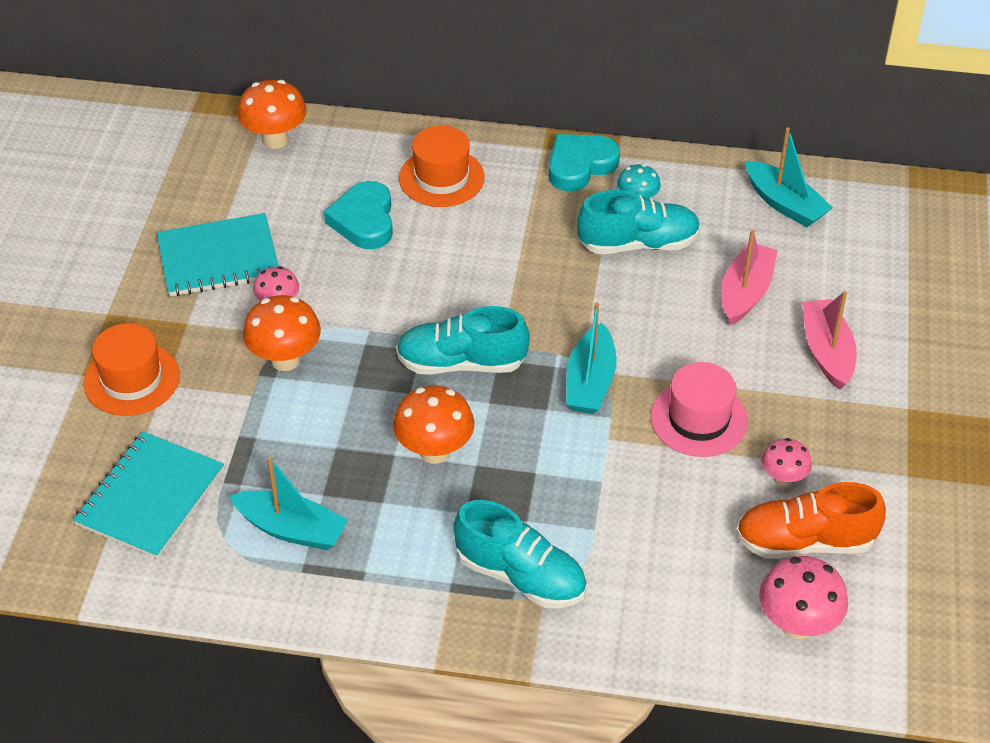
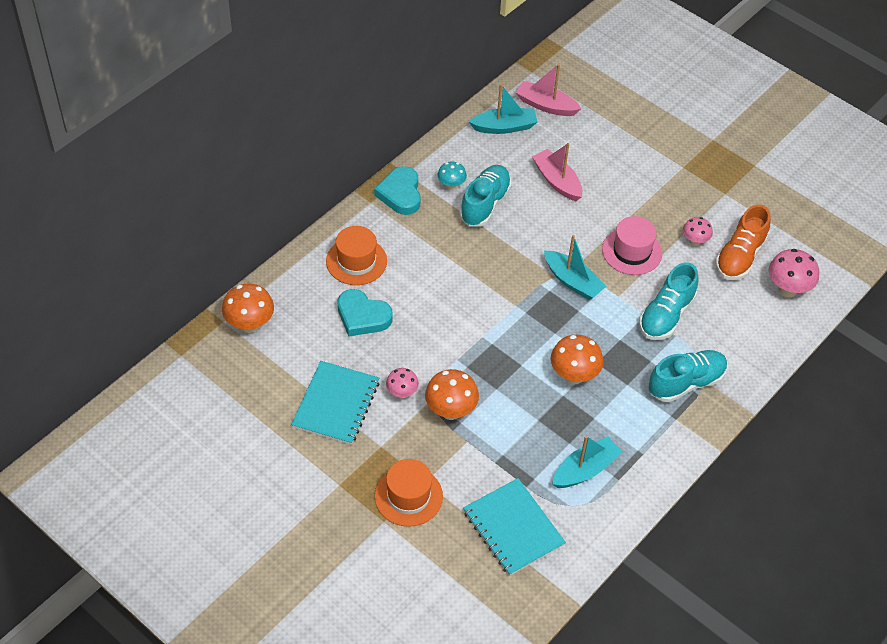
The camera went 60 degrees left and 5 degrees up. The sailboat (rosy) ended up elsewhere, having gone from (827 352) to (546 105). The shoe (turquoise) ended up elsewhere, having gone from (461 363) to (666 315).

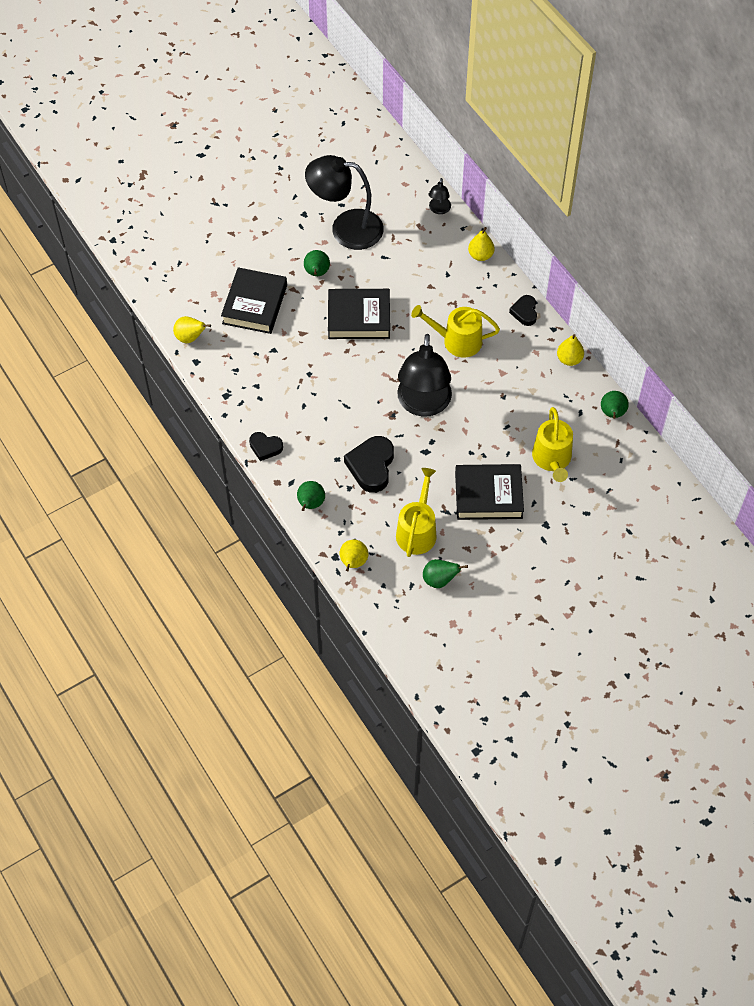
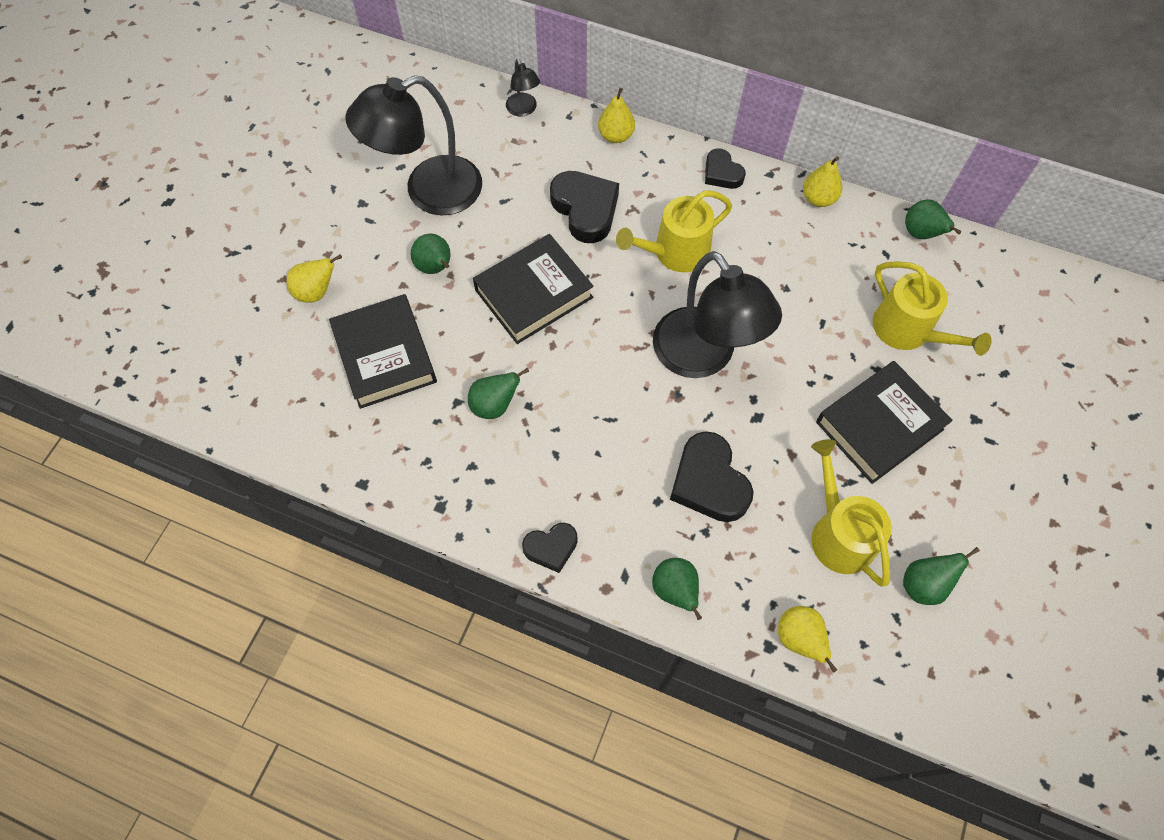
The camera went 35 degrees left and 5 degrees up. The toy pear (bright yellow) ended up elsewhere, having gone from (190 337) to (316 292). The second view gained the heart shape (jet-black) at (585 209). The second view gained the toy pear (leaf-green) at (495 405).

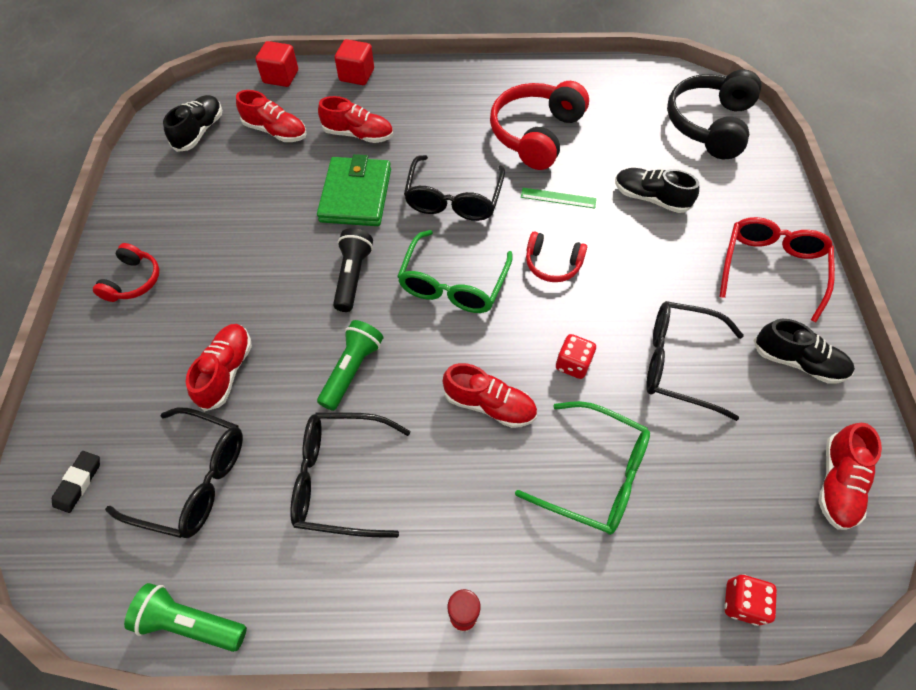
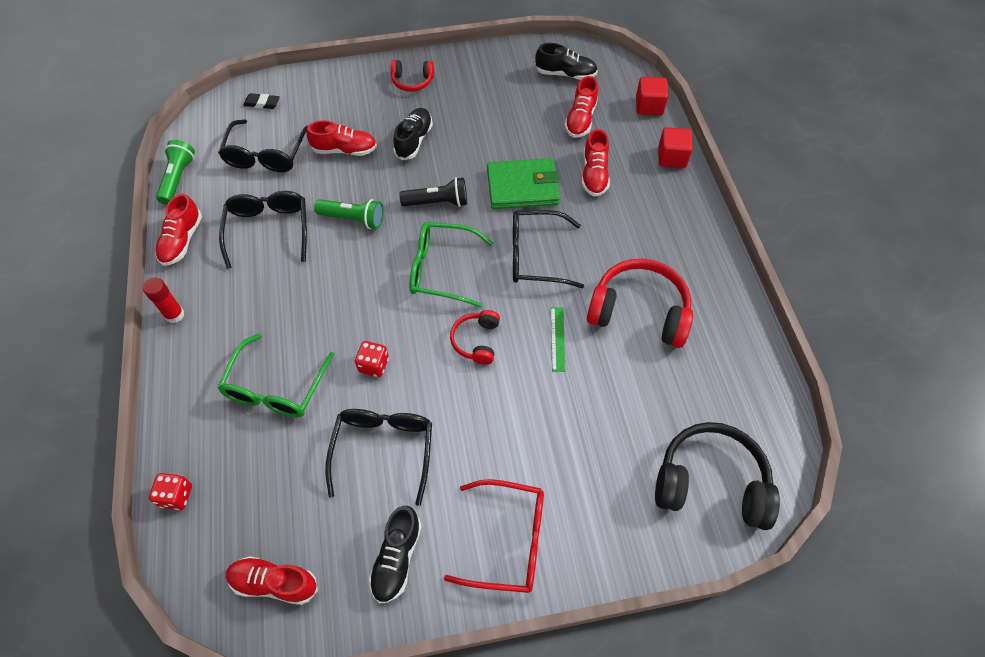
The camera went 80 degrees right and 0 degrees up. The shoe (jet-black) ended up elsewhere, having gone from (650 198) to (414 140). The shoe (crimson) ended up elsewhere, having gone from (489 404) to (182 241).

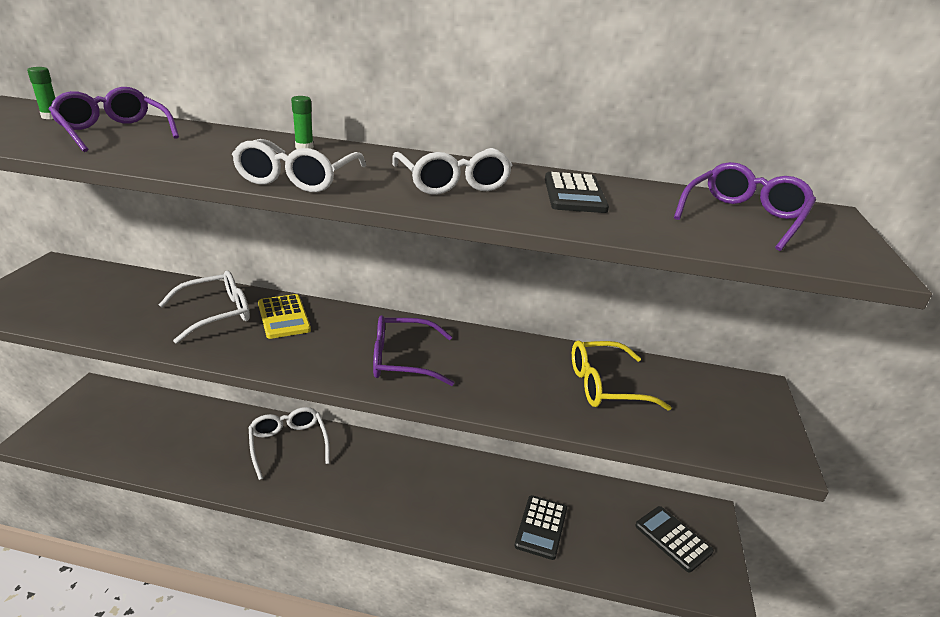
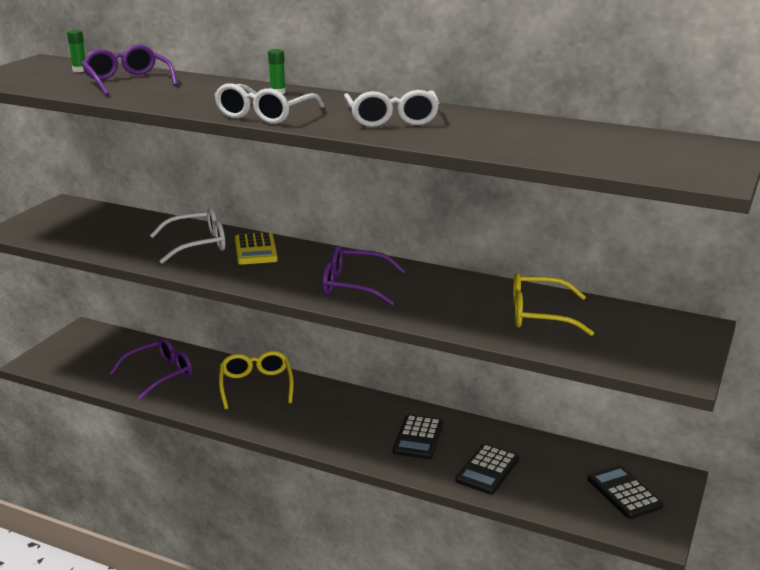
The camera went 15 degrees right and 5 degrees down. The spectacles (purple) ended up elsewhere, having gone from (743 217) to (160 374). The adding machine (jet-black) ended up elsewhere, having gone from (574 194) to (418 438). What was the spectacles (snow-white) at (288 444) turned into the spectacles (bright yellow) at (256 386).

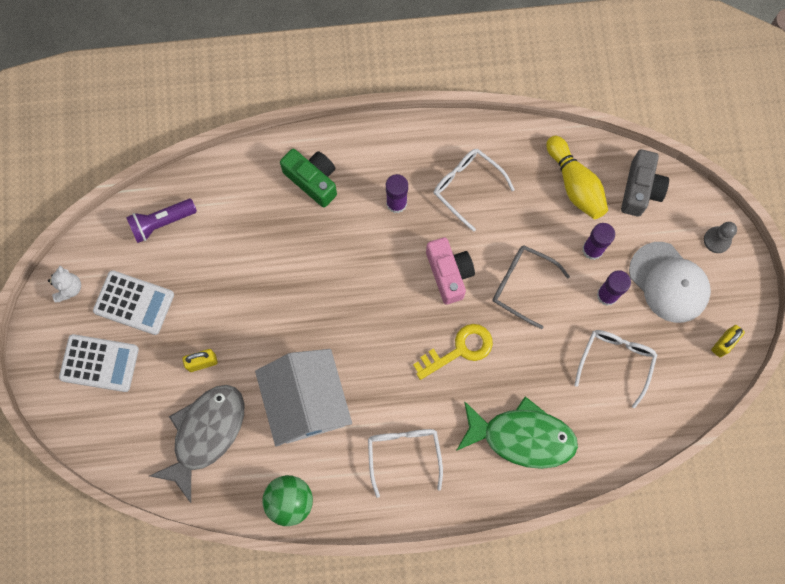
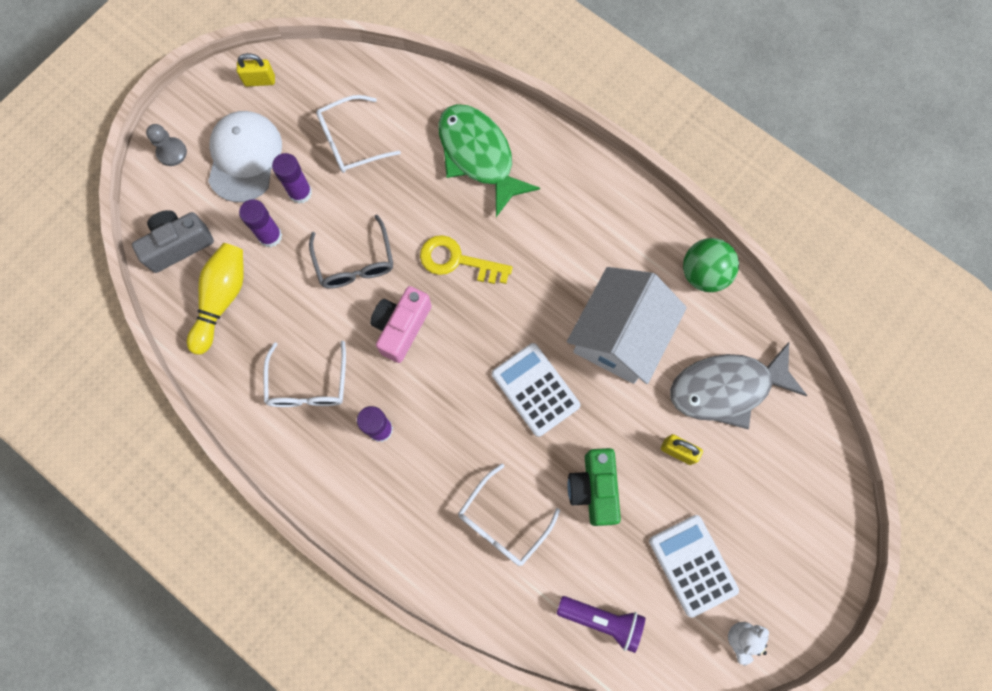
The camera went 135 degrees left and 0 degrees up. The compact camera (leaf-green) ended up elsewhere, having gone from (313 180) to (594 489). The adding machine (snow-white) ended up elsewhere, having gone from (99 363) to (535 390). The spectacles (snow-white) ended up elsewhere, having gone from (404 454) to (503 522).

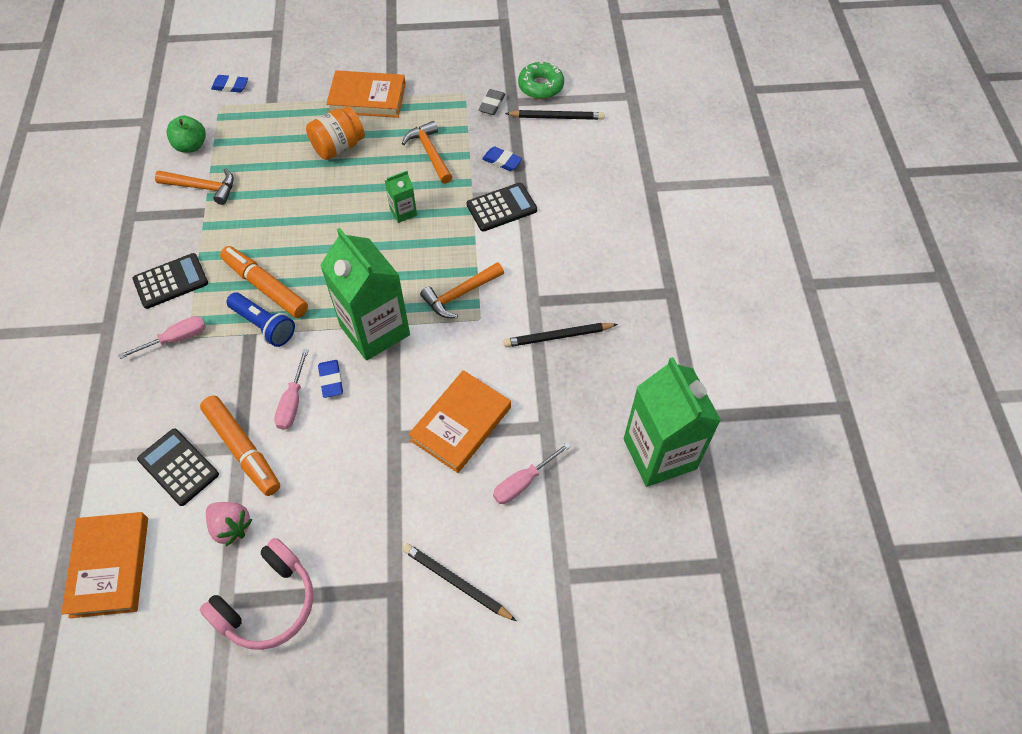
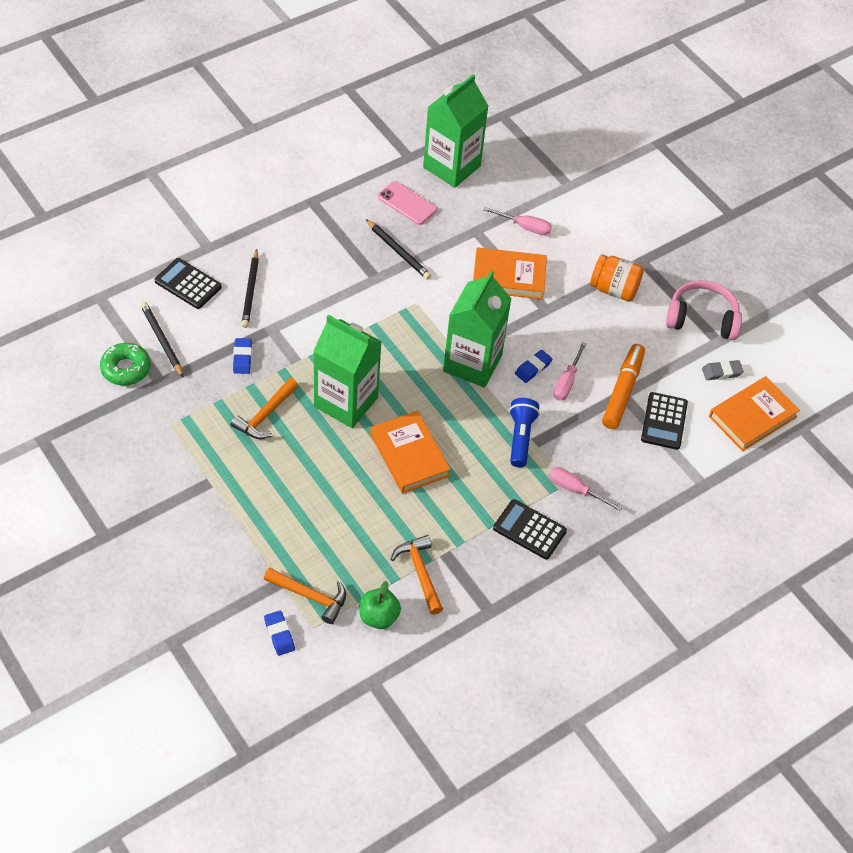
The camera went 125 degrees left and 5 degrees down. The hardcover (orange) ended up elsewhere, having gone from (367 98) to (409 455). The pencil eraser (grey) ended up elsewhere, having gone from (492 104) to (721 372). The jam jar (orange) ended up elsewhere, having gone from (338 147) to (614 289). The size of the milk carton (leaf-green) at (403 212) changed by a factor of 2.27. The adding machine (jet-black) ended up elsewhere, having gone from (501 207) to (188 284). The second view lost the felt pen (orange) at (265 287). The claw hammer (orange) ended up elsewhere, having gone from (460 294) to (310 596). The hand screwdriver (rosy) at (292 402) ended up facing another way, 135 degrees clockwise from before. The second view lost the strawberry (rosy) at (231 527). The lead pencil (jet-black) ended up elsewhere, having gone from (456 582) to (250 291). The second view gained the smartphone (rosy) at (407 203).

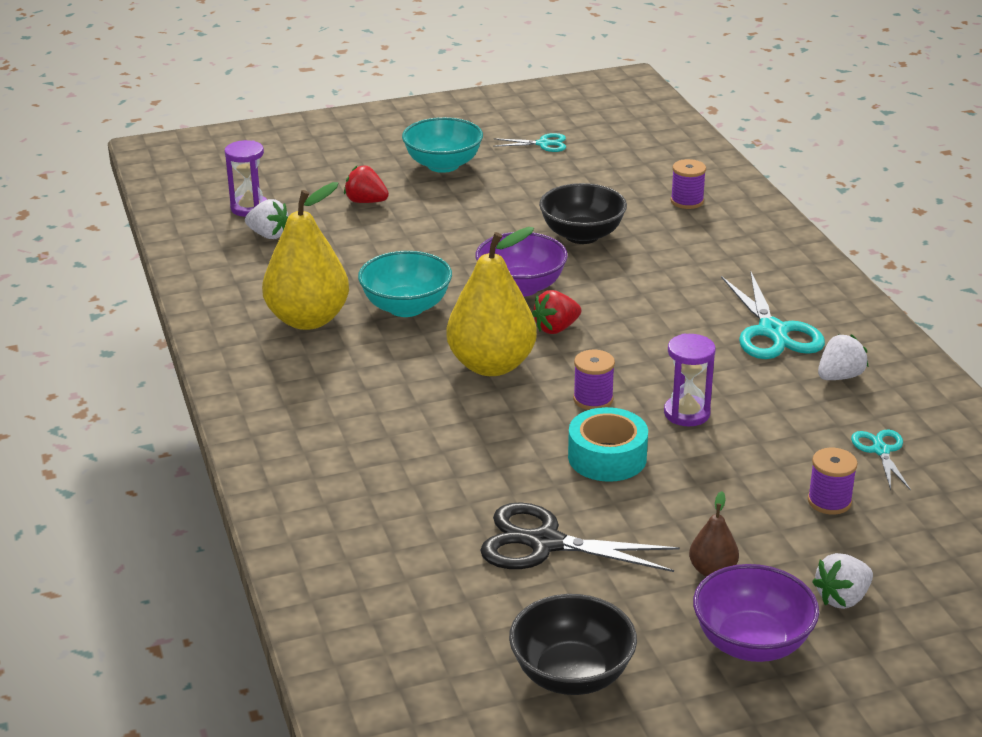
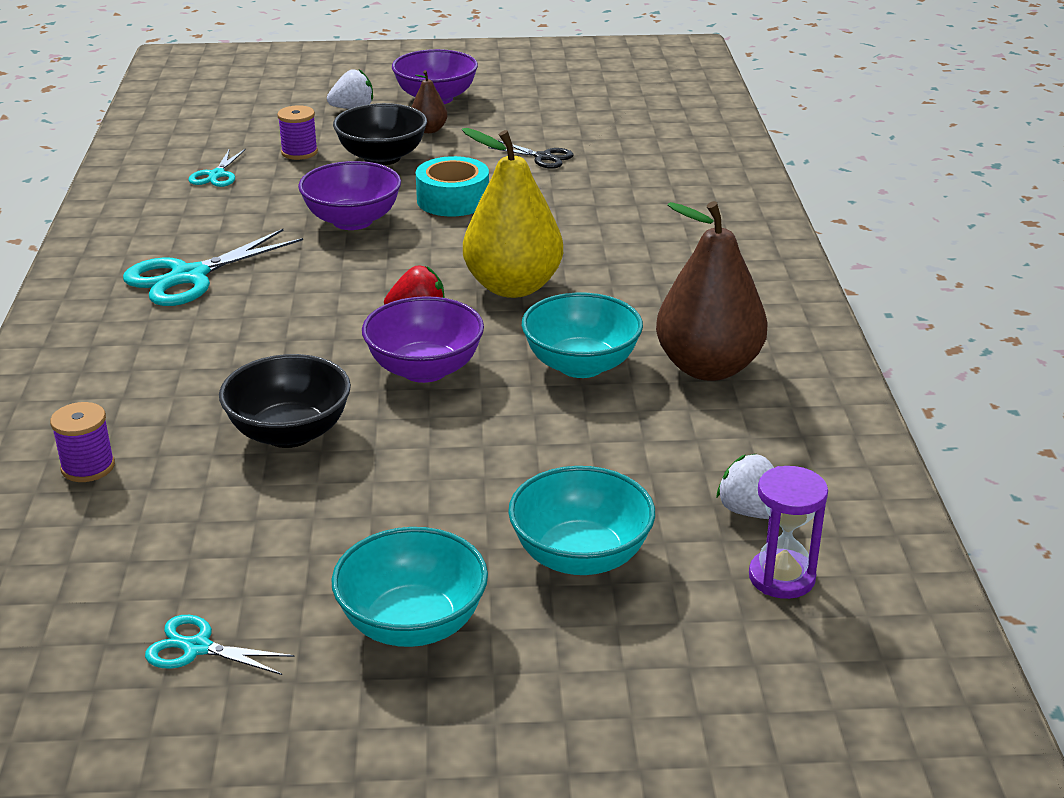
The camera went 165 degrees left and 0 degrees up. Where the strawberry (crimson) stood at (366 201), the deep dish (turquoise) came to stand at (580 556). What was the toy pear (bright yellow) at (308 319) turned into the toy pear (russet) at (708 367). The scissors (turquoise) at (772 332) ended up facing another way, 135 degrees counterclockwise from before. Where the sandglass (purple) stood at (686 413), the deep dish (purple) came to stand at (352 221). The second view lost the strawberry (snow-white) at (839 376). The second view lost the spool (purple) at (593 399). The size of the scissors (jet-black) at (545 543) changed by a factor of 0.55. The deep dish (jet-black) ended up elsewhere, having gone from (571 675) to (382 157).

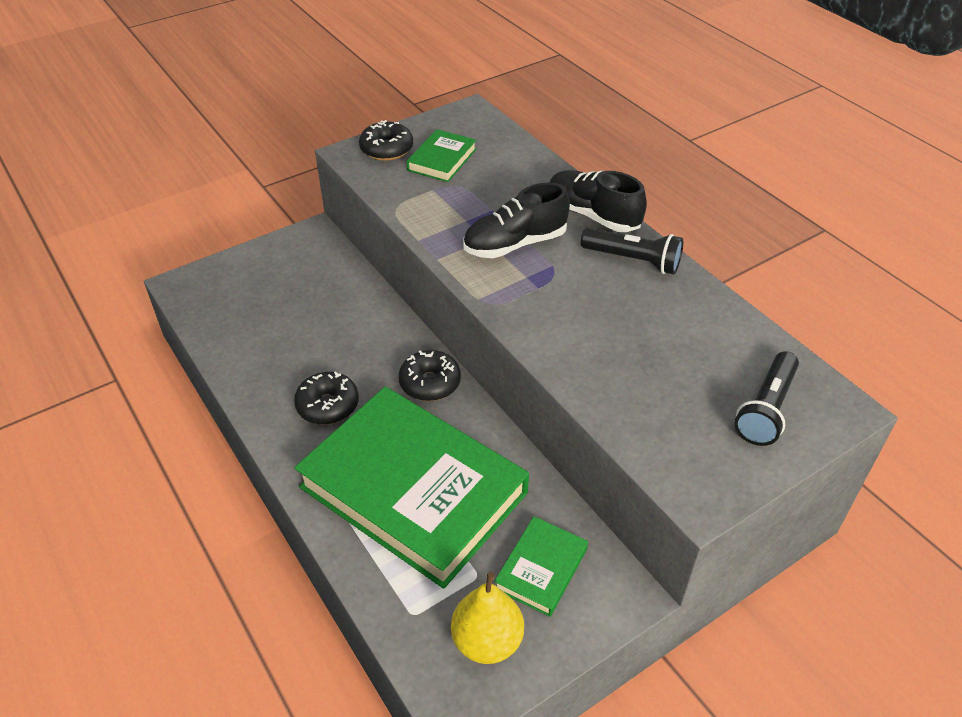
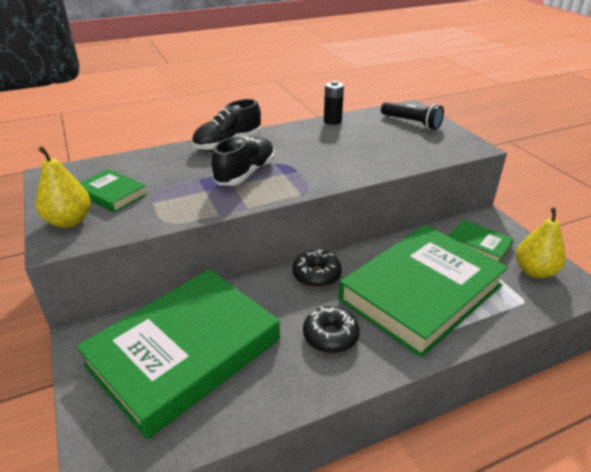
The camera went 80 degrees left and 10 degrees down. Where the doughnut (jet-black) stood at (387 149), the toy pear (bright yellow) came to stand at (69 221). The shoe (jet-black) at (515 244) ended up facing another way, 135 degrees counterclockwise from before. The second view lost the torch (jet-black) at (633 260). The second view gained the battery (jet-black) at (332 121). The second view gained the hardcover (leaf-green) at (184 352).

